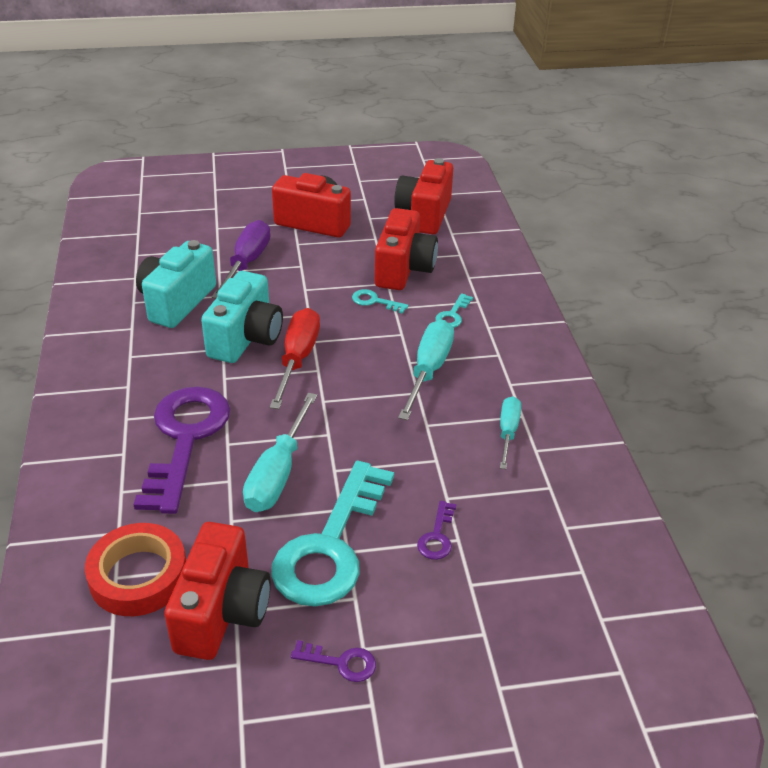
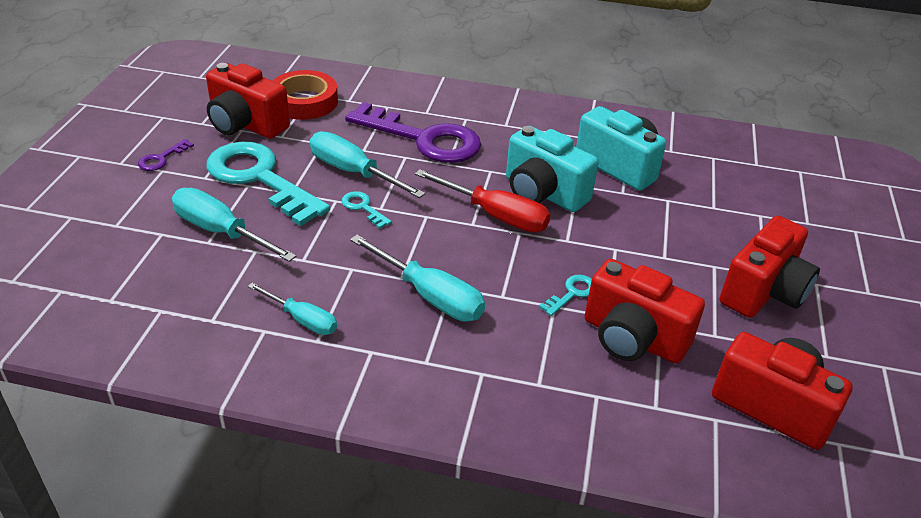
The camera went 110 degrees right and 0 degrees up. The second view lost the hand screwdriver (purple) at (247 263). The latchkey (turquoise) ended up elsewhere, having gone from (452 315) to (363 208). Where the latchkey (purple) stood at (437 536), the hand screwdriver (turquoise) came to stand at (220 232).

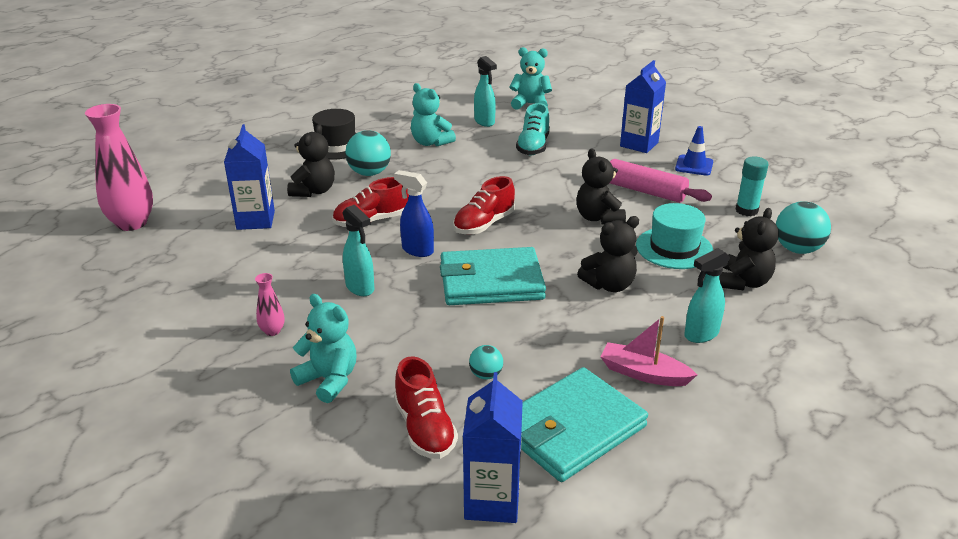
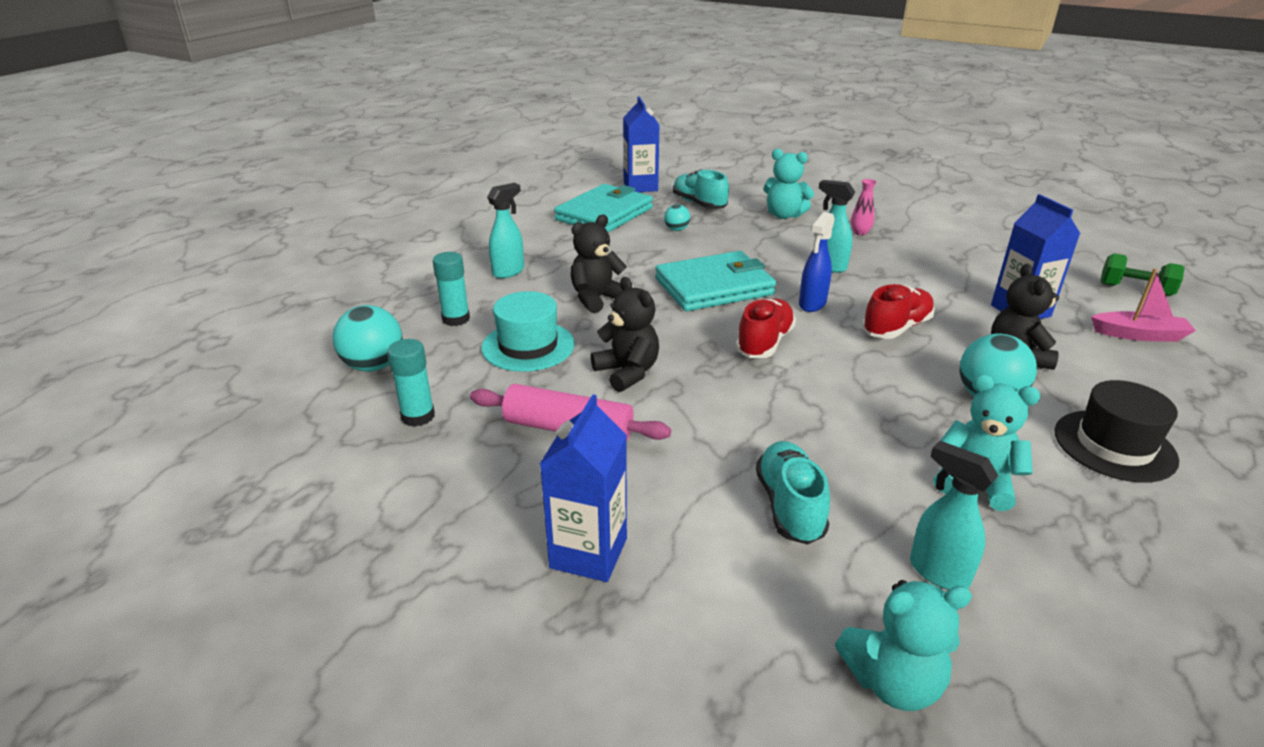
The camera went 165 degrees right and 0 degrees up. Where the vase (rosy) stood at (132 223), the free weight (leaf-green) came to stand at (1135 290). The second view lost the safety cone (cobalt) at (694 165). The spray cleaner (cobalt) at (417 250) ended up facing another way, 105 degrees clockwise from before. Where the teddy bear (jet-black) stood at (743 282), the glue stick (turquoise) came to stand at (456 319). The sailboat (rosy) ended up elsewhere, having gone from (643 373) to (1139 335). What was the shoe (crimson) at (424 429) turned into the shoe (turquoise) at (699 204).

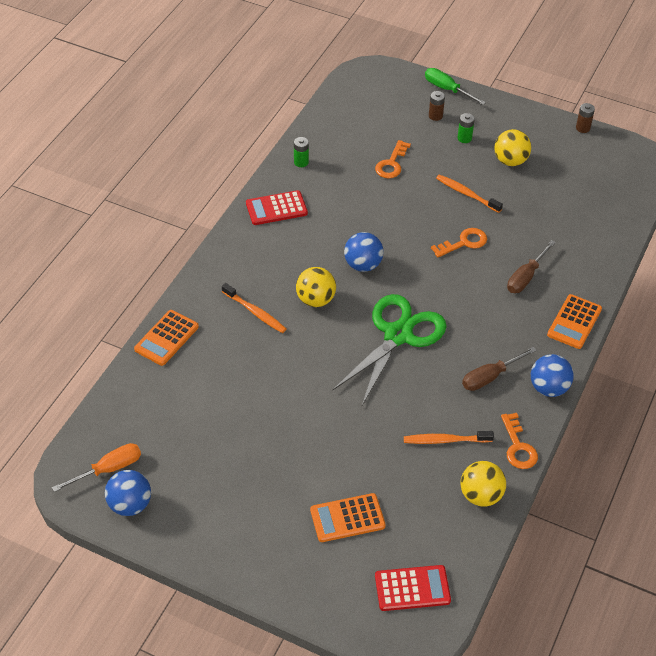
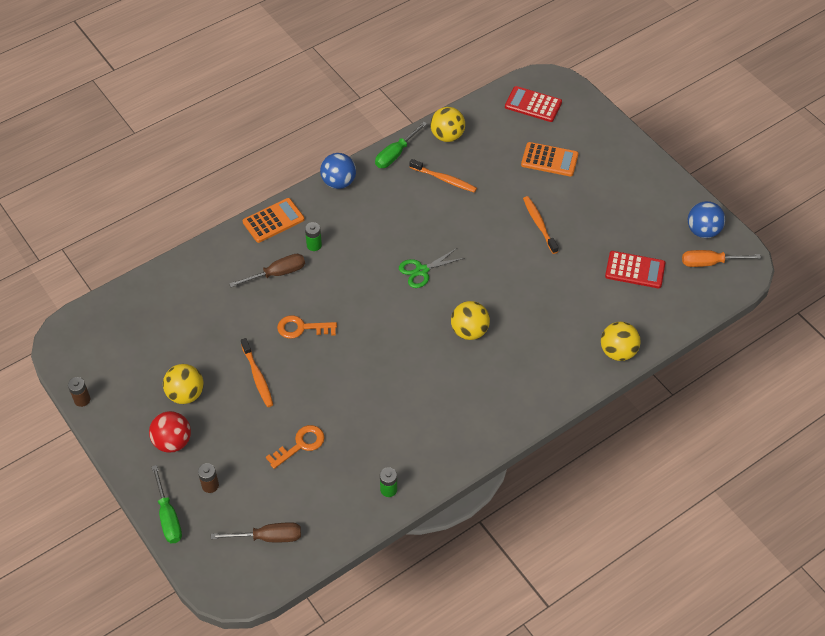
The camera went 150 degrees left and 5 degrees up. The battery (leaf-green) ended up elsewhere, having gone from (464 138) to (314 245). The adding machine (crimson) ended up elsewhere, having gone from (276 208) to (635 270). The second view lost the sphere (cobalt) at (363 265). The toothbrush (orange) ended up elsewhere, having gone from (255 312) to (539 224). The size of the scissors (leaf-green) at (398 335) changed by a factor of 0.51. Where the adding machine (orange) stood at (166 338), the sphere (bright yellow) came to stand at (618 352). The hand screwdriver (russet) ended up elsewhere, having gone from (490 377) to (268 537). Where the latchkey (orange) stood at (518 447), the hand screwdriver (leaf-green) came to stand at (395 154). The second view gained the sphere (crimson) at (173 442).

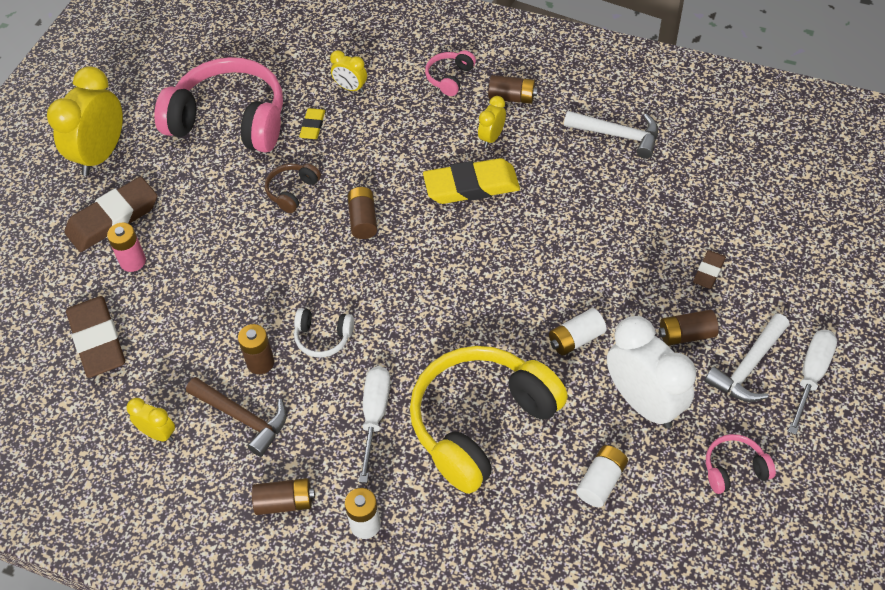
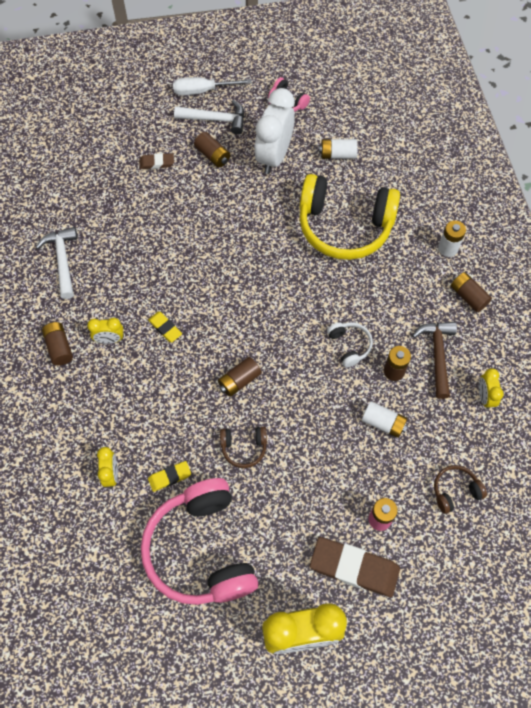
The camera went 125 degrees left and 10 degrees up. The second view lost the over-ear headphones (rosy) at (449 78). The size of the pencil eraser (bright yellow) at (471 186) changed by a factor of 0.50. Where the pencil eraser (russet) stood at (97 340), the over-ear headphones (russet) came to stand at (455 491). The battery (snow-white) ended up elsewhere, having gone from (576 339) to (383 423). The second view lost the hand screwdriver (snow-white) at (375 415).

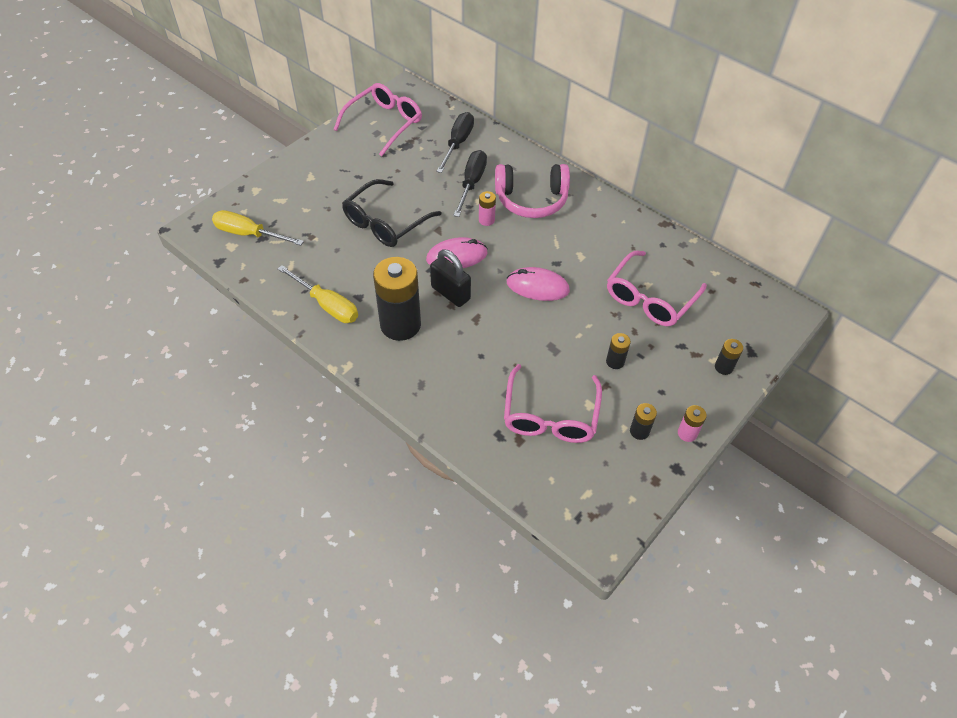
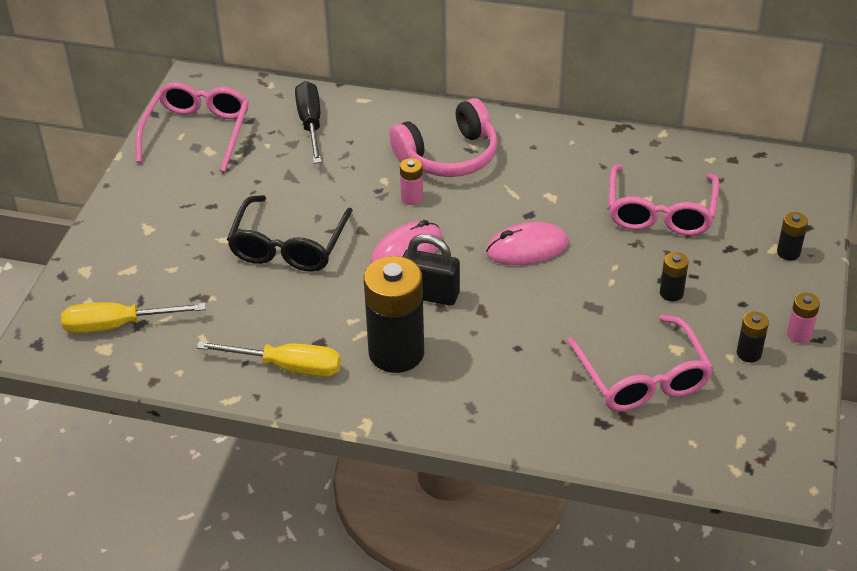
The camera went 25 degrees left and 10 degrees down. The second view lost the hand screwdriver (jet-black) at (471 183).

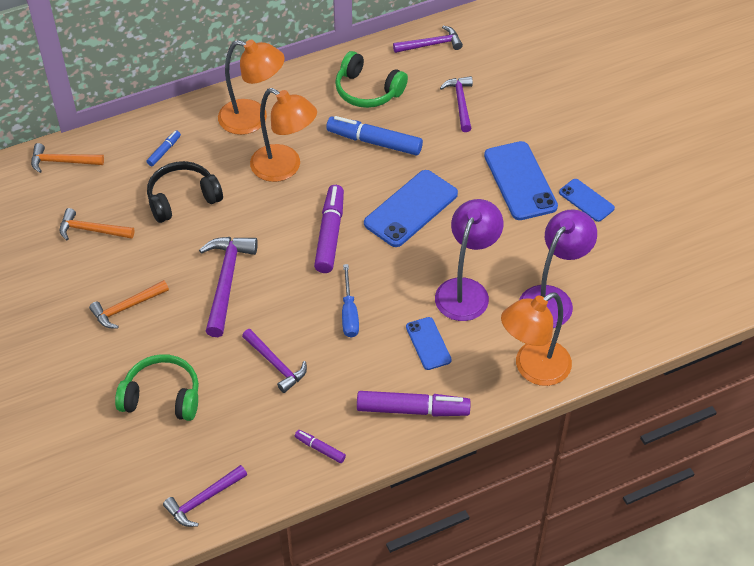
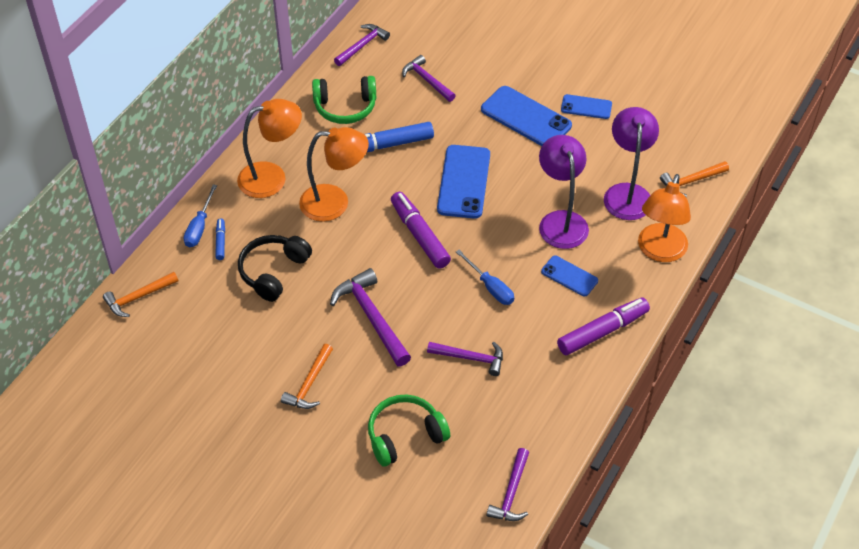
The camera went 35 degrees left and 0 degrees up. The claw hammer (orange) ended up elsewhere, having gone from (92 230) to (691 181). The second view lost the felt pen (purple) at (320 449). The second view gained the hand screwdriver (cobalt) at (199 227).

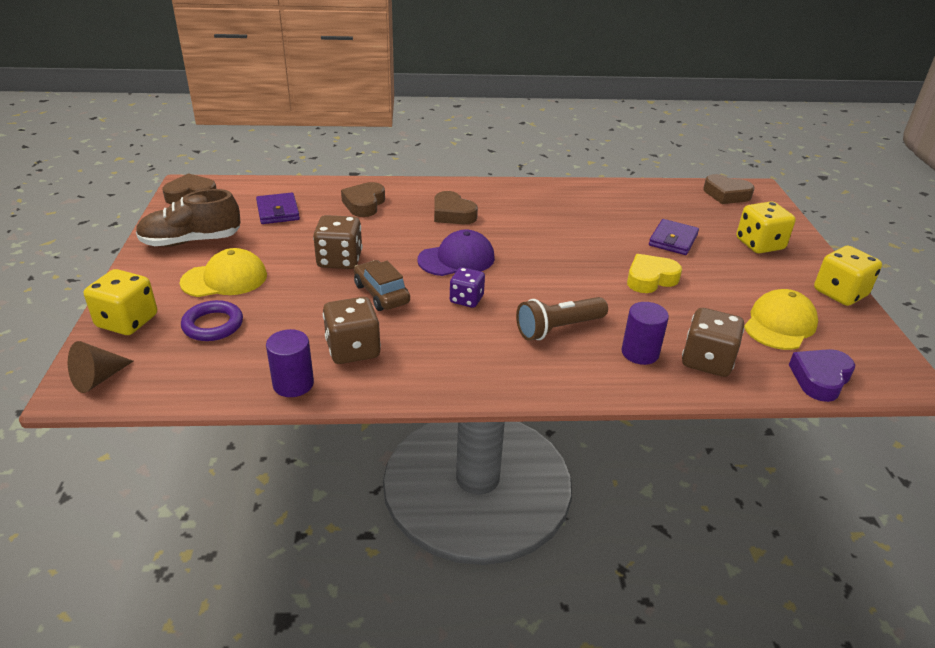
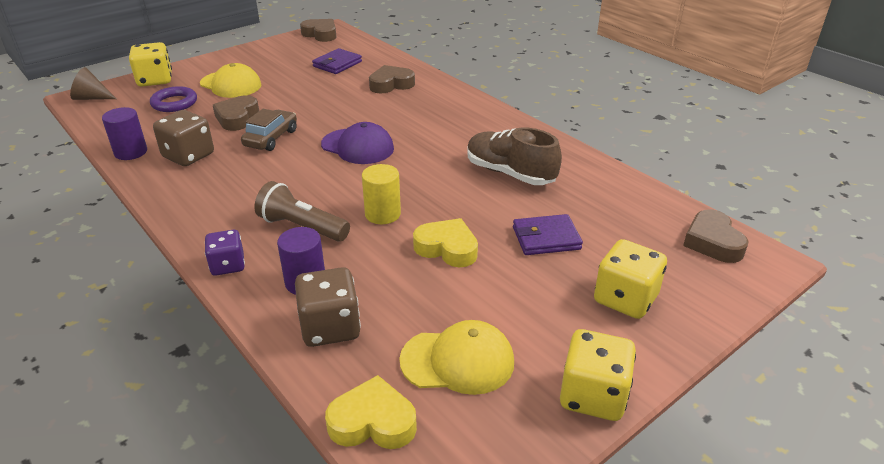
The camera went 55 degrees right and 0 degrees up. The shoe (russet) ended up elsewhere, having gone from (191 241) to (510 173). The heart shape (russet) ended up elsewhere, having gone from (452 214) to (237 118). The second view lost the dice (russet) at (339 260). The dice (purple) ended up elsewhere, having gone from (466 299) to (228 265). What was the heart shape (purple) at (820 378) turned into the heart shape (bright yellow) at (373 422). The second view gained the cylinder (bright yellow) at (382 214).

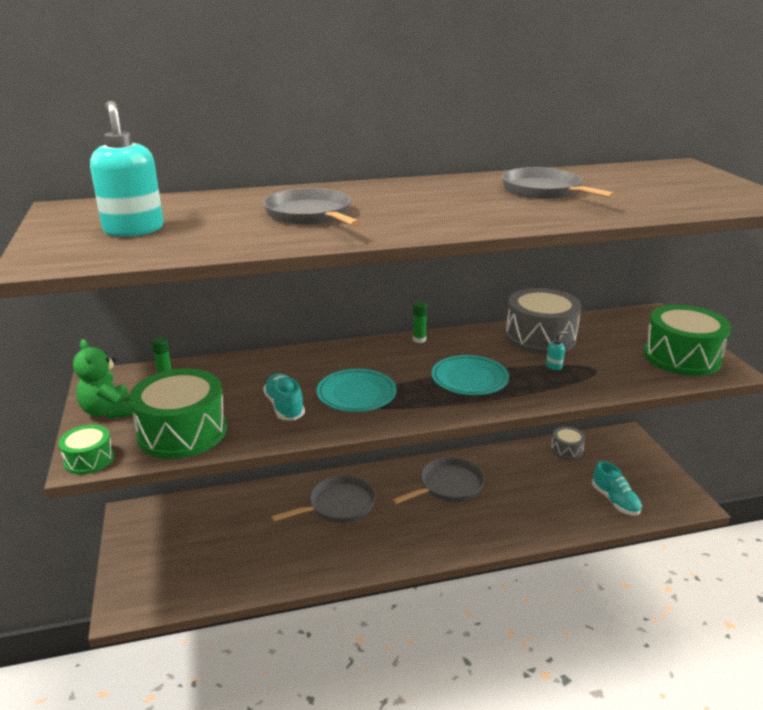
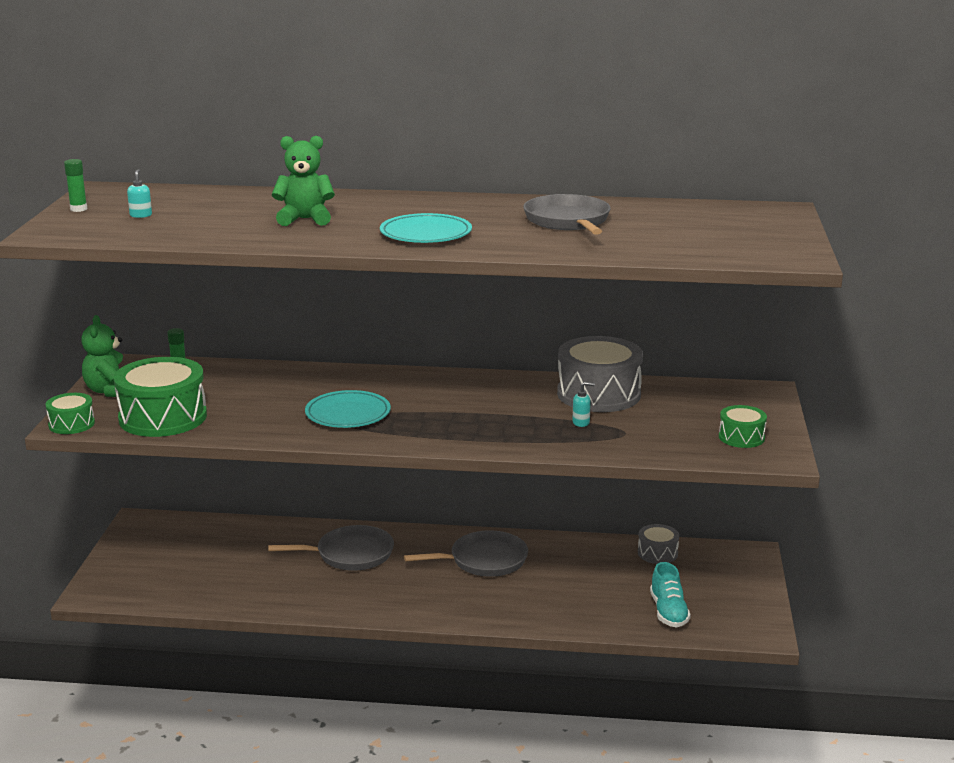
The camera went 20 degrees right and 5 degrees down. The size of the soap dispenser (turquoise) at (134 229) changed by a factor of 0.40. Where the skillet (grey) stood at (310 215), the teddy bear (leaf-green) came to stand at (305 219). The glue stick (leaf-green) ended up elsewhere, having gone from (419 340) to (78 209). The size of the drum (leaf-green) at (681 357) changed by a factor of 0.51. The plate (turquoise) ended up elsewhere, having gone from (469 379) to (426 234). The second view lost the shoe (turquoise) at (284 407).

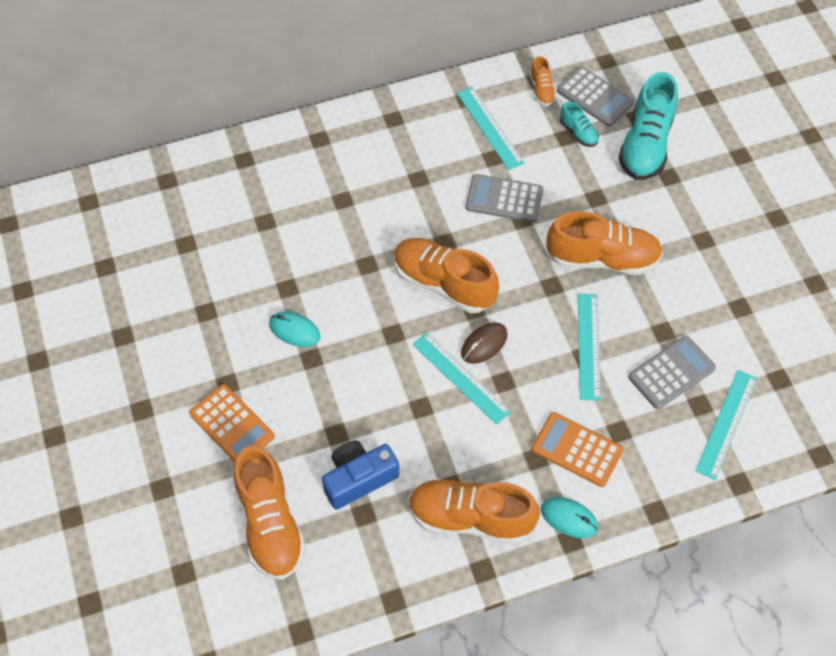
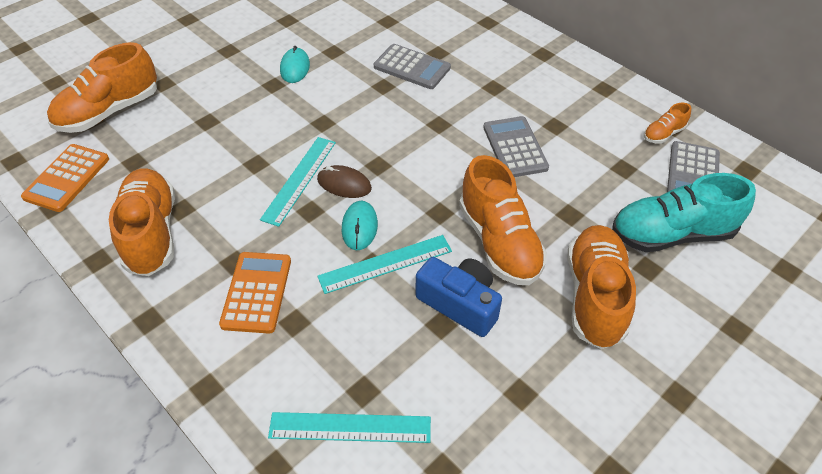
The camera went 65 degrees right and 10 degrees down. The second view lost the straightedge (turquoise) at (489 128). The second view lost the shoe (turquoise) at (578 132). The shoe (orange) ended up elsewhere, having gone from (444 283) to (594 296). The adding machine (grey) ended up elsewhere, having gone from (671 372) to (412 67). The adding machine (orange) ended up elsewhere, having gone from (232 425) to (67 178). The compact camera (cobalt) ended up elsewhere, having gone from (359 478) to (460 304). The computer mouse (turquoise) ended up elsewhere, having gone from (569 518) to (359 227).

